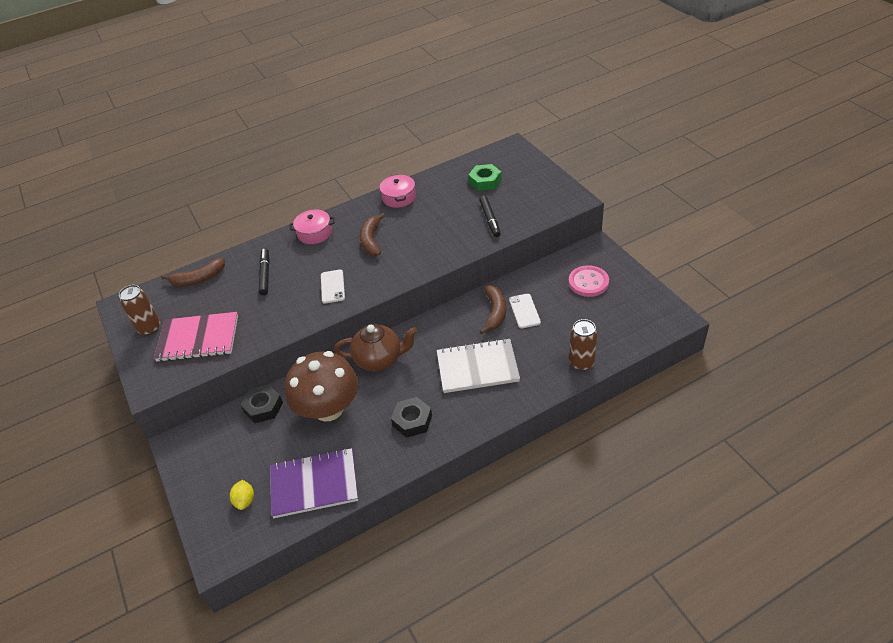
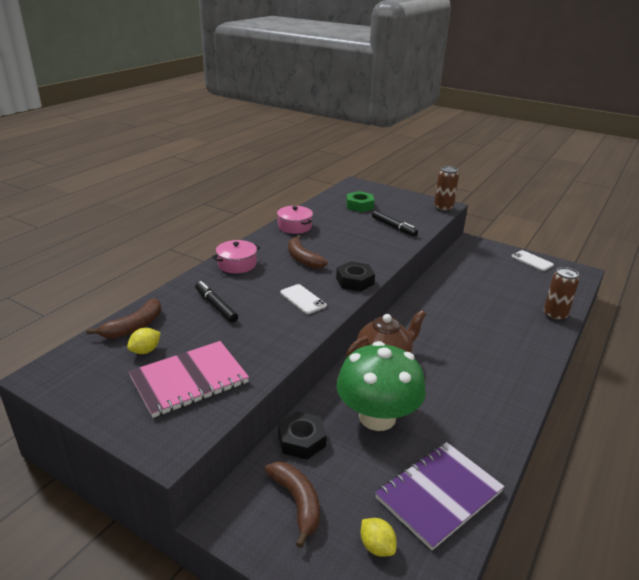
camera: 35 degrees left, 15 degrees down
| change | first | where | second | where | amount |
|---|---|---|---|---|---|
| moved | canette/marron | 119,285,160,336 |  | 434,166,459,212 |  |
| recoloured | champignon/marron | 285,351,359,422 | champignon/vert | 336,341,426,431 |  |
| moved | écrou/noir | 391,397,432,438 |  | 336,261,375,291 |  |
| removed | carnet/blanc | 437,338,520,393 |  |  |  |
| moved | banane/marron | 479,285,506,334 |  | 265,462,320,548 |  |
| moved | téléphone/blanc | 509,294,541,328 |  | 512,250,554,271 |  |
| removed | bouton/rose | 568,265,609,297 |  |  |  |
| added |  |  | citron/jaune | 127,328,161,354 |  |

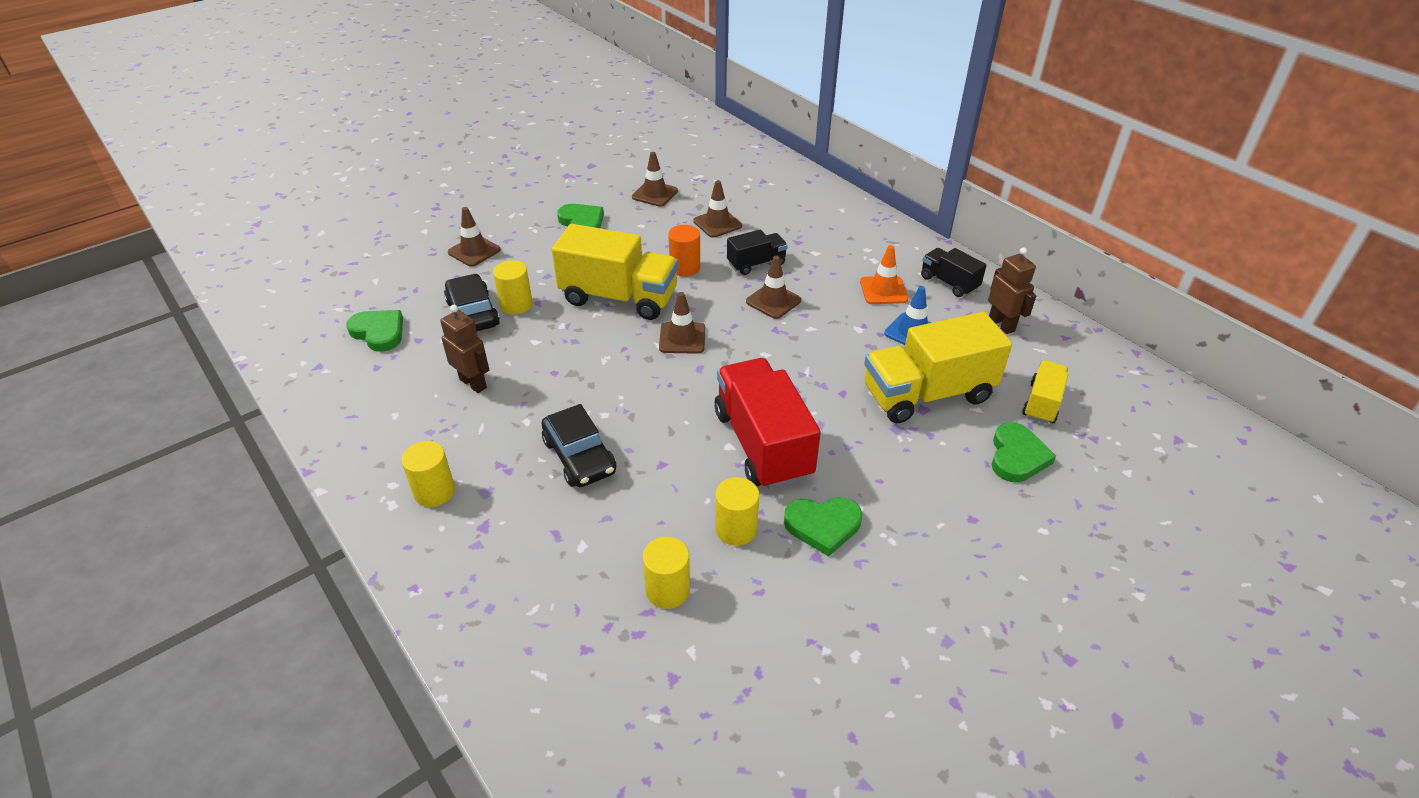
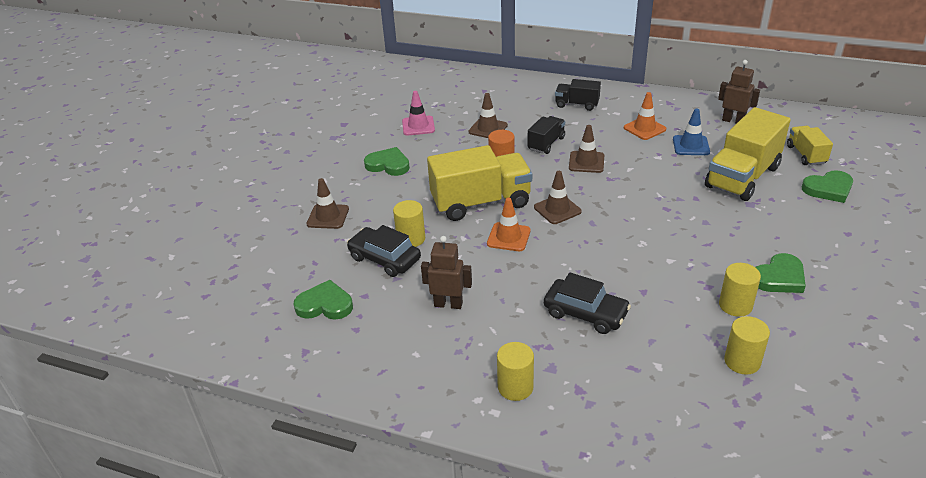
camera: 30 degrees left, 5 degrees down
| change | first | where | second | where | amount |
|---|---|---|---|---|---|
| recoloured | cône de chantier/marron | 632,152,678,207 | cône de chantier/rose | 402,91,435,135 |  |
| removed | camion/rouge | 714,358,821,490 |  |  |  |
| moved | camion/noir | 921,248,987,297 |  | 555,79,601,111 |  |
| turned | cœur/vert | 991,422,1056,482 |  | 802,170,853,203 | 90 degrees clockwise |
| added |  |  | cône de chantier/orange | 487,198,531,251 |  |

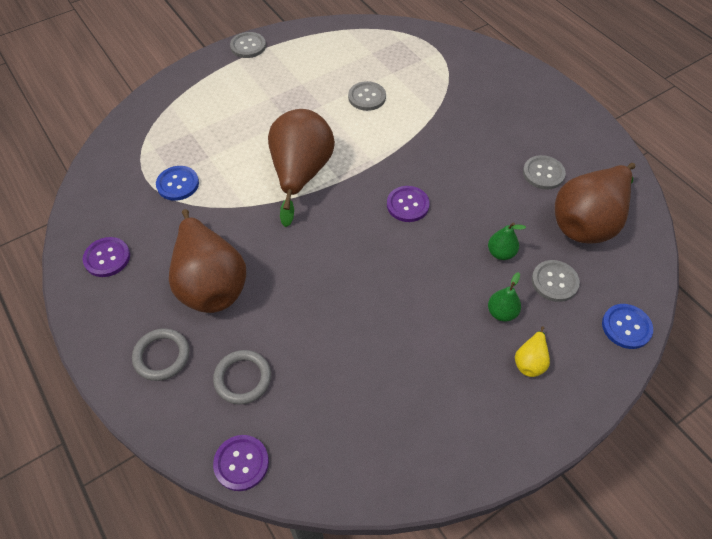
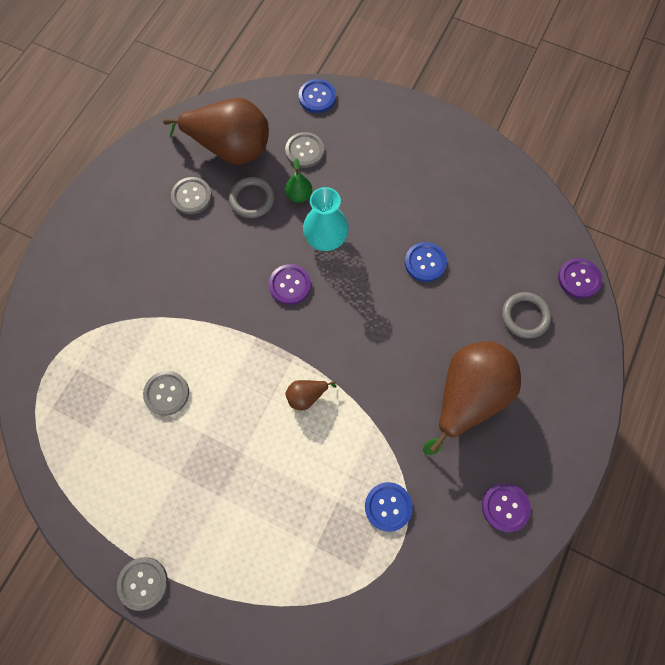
camera: 120 degrees left, 15 degrees up
| change | first | where | second | where | amount |
|---|---|---|---|---|---|
| moved | anneau/gris | 132,328,189,381 |  | 229,177,275,218 |  |
| resized | poire/marron | 268,109,335,227 |  | 285,380,336,410 | x0.43 |
| removed | poire/vert | 488,272,521,322 |  |  |  |
| removed | poire/jaune | 515,327,550,377 |  |  |  |
| added |  |  | vase/turquoise | 303,187,349,251 |  |
| added |  |  | bouton/bleu | 405,242,447,282 |  |

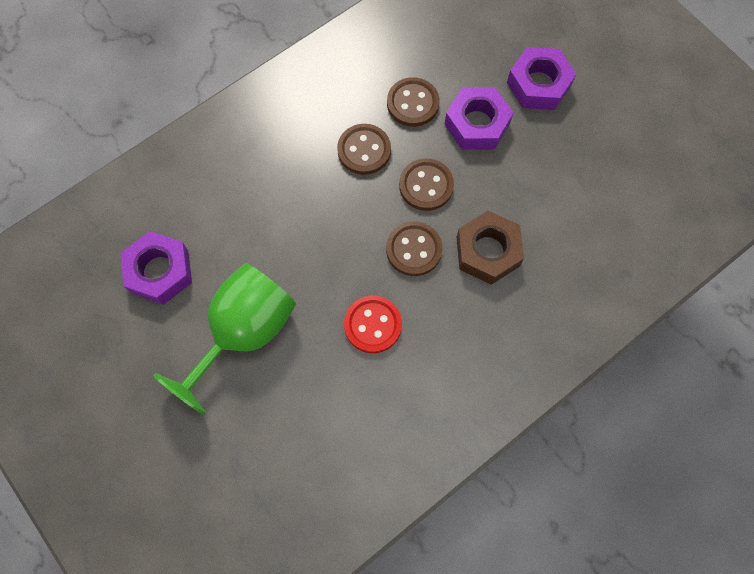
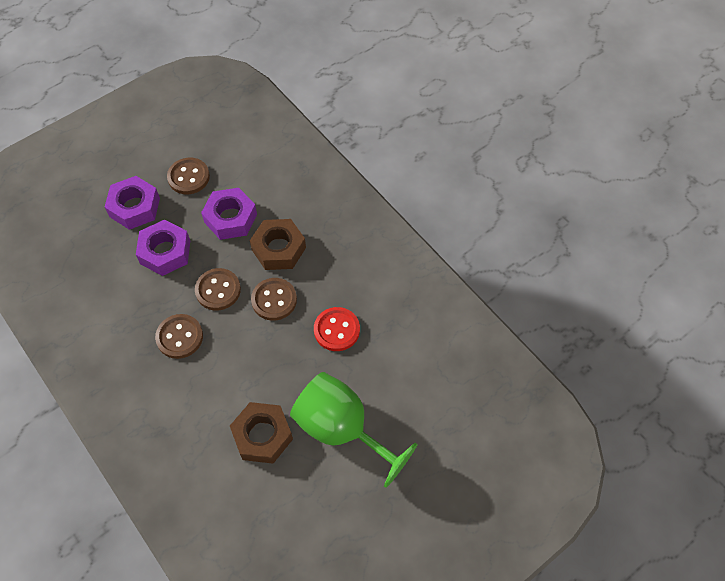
camera: 90 degrees left, 10 degrees down
| change | first | where | second | where | amount |
|---|---|---|---|---|---|
| moved | écrou/violet | 121,231,192,305 |  | 201,188,257,240 |  |
| moved | bouton/marron | 387,77,439,127 |  | 167,158,210,194 |  |
| added |  |  | écrou/marron | 230,402,293,464 |  |

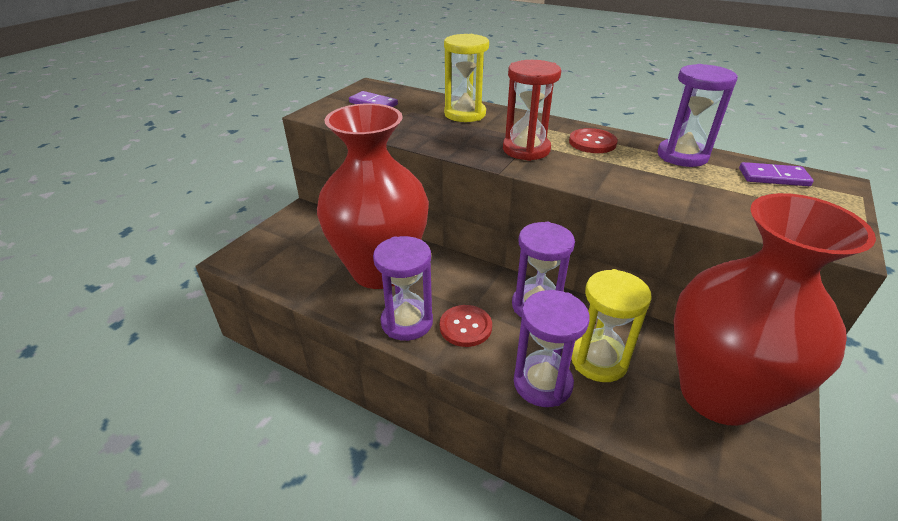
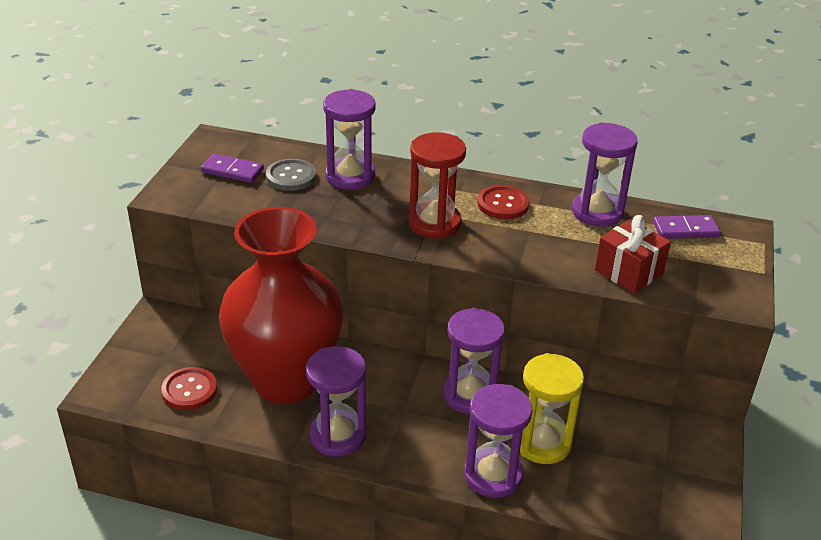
camera: 15 degrees left, 0 degrees up
| change | first | where | second | where | amount |
|---|---|---|---|---|---|
| moved | bouton/rouge | 440,305,492,347 |  | 161,367,217,410 |  |
| recoloured | sablier/jaune | 444,34,489,122 | sablier/violet | 323,89,376,190 |  |
| removed | vase/rouge | 674,193,876,426 |  |  |  |
| added |  |  | bouton/gris | 266,159,316,191 |  |
| added |  |  | cadeau/rouge | 595,215,671,294 |  |

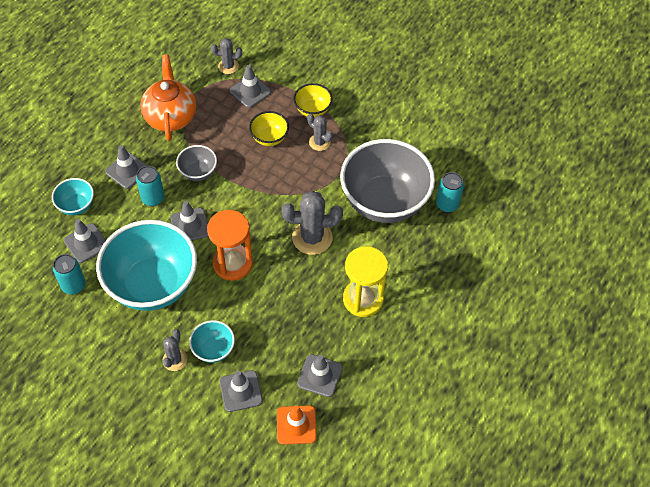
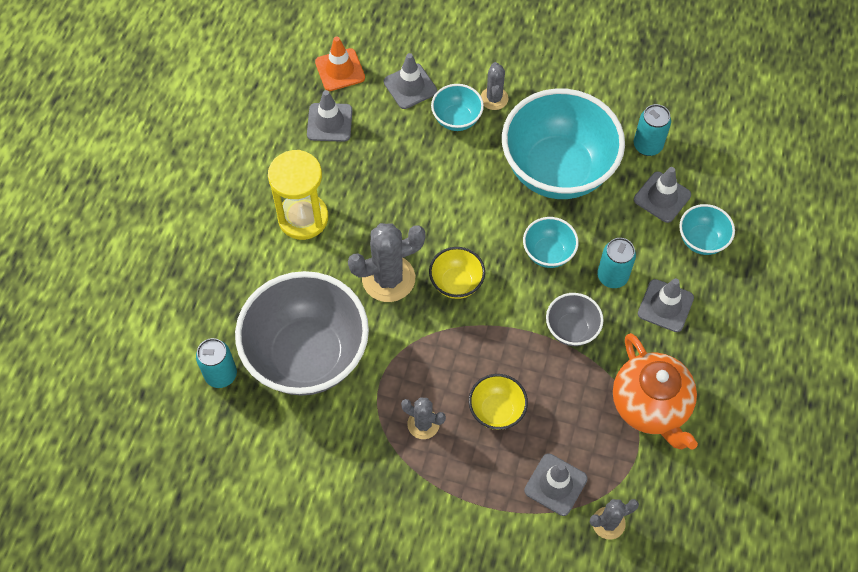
camera: 165 degrees right, 5 degrees up
| change | first | where | second | where | amount |
|---|---|---|---|---|---|
| replaced | cône de chantier/gris | 170,201,208,240 | bol/turquoise | 523,217,579,268 |  |
| removed | sablier/orange | 207,210,253,281 |  |  |  |
| moved | bol/jaune | 293,83,332,117 |  | 429,247,485,299 |  |

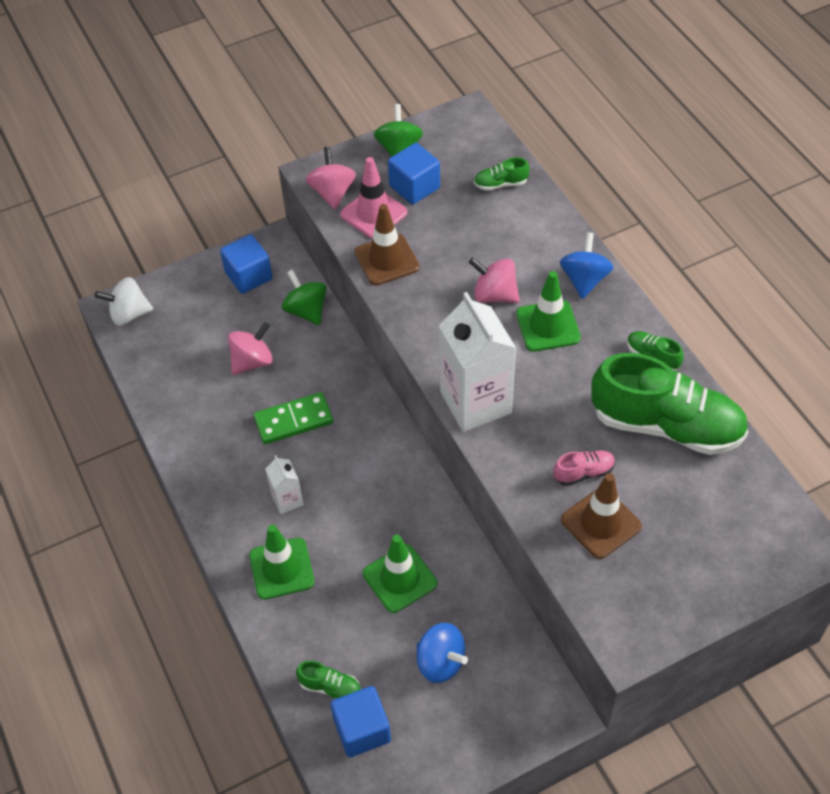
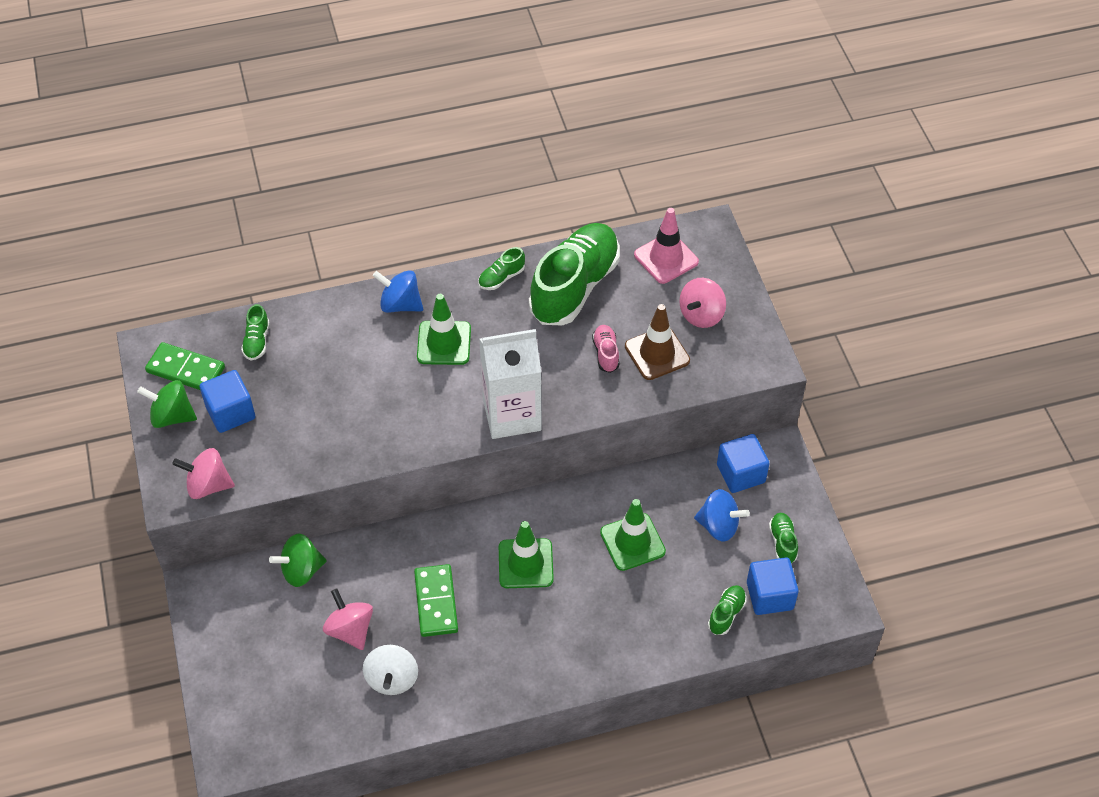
camera: 80 degrees left, 0 degrees up
| change | first | where | second | where | amount |
|---|---|---|---|---|---|
| moved | toupie/blanc | 95,277,153,326 |  | 363,645,418,695 |  |
| moved | cube/bleu | 220,234,272,294 |  | 717,434,770,493 |  |
| moved | cône de chantier/vert | 249,524,315,600 |  | 499,521,554,588 |  |
| removed | brique de lait/blanc | 265,455,303,514 |  |  |  |
| moved | cône de chantier/rose | 340,157,408,239 |  | 634,208,699,284 |  |
| removed | cône de chantier/marron | 355,204,420,286 |  |  |  |
| turned | toupie/bleu | 416,623,468,683 |  | 694,489,750,542 | 60 degrees clockwise |
| moved | toupie/rose | 469,257,520,303 |  | 679,278,726,328 |  |
| added |  |  | domino/vert | 145,342,225,390 |  |
| added |  |  | chaussure/vert | 769,513,798,563 |  |

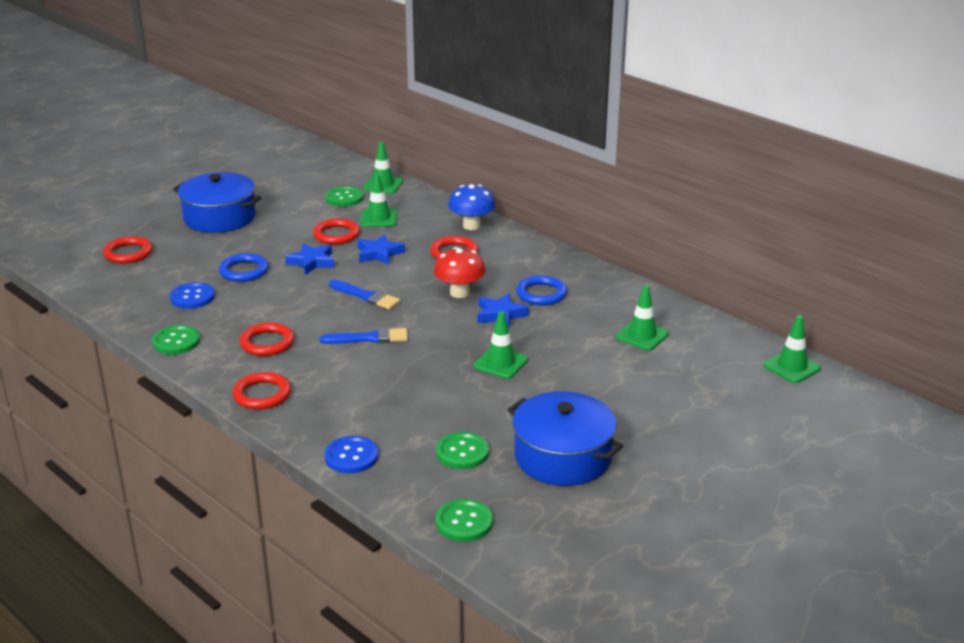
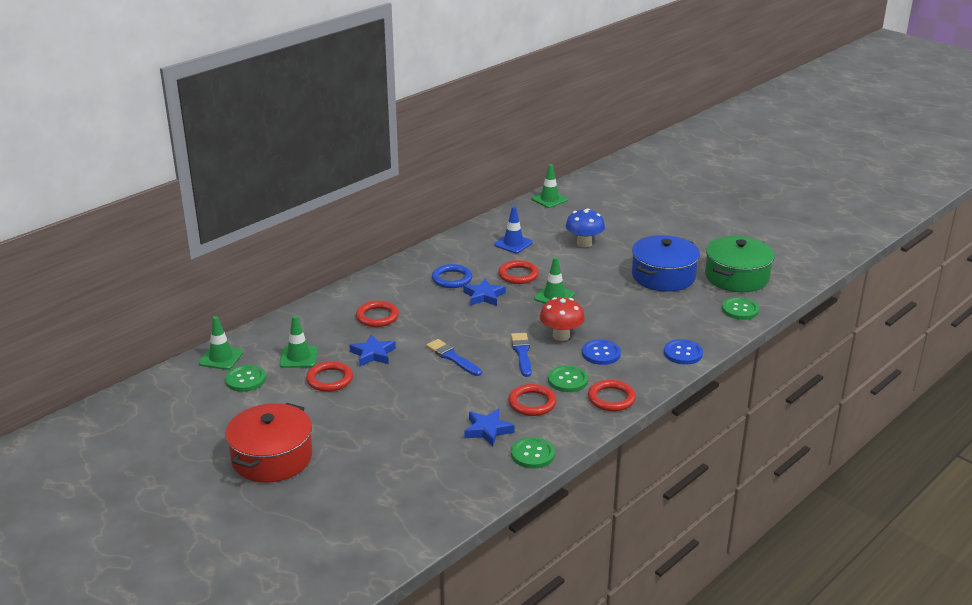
camera: 90 degrees left, 0 degrees up
| change | first | where | second | where | amount |
|---|---|---|---|---|---|
| moved | anneau/rouge | 103,236,153,264 |  | 498,260,539,284 |  |
| moved | bouton/bleu | 170,282,215,309 |  | 582,340,621,365 |  |
| recoloured | marmite/bleu | 173,172,261,233 | marmite/rouge | 225,403,312,483 |  |
| removed | anneau/bleu | 219,253,269,282 |  |  |  |
| moved | étoile/bleu | 285,243,334,275 |  | 464,409,515,446 |  |
| turned | pinceau/bleu | 329,280,401,310 |  | 426,339,482,376 | 75 degrees counterclockwise |
| moved | champignon/rouge | 434,247,486,298 |  | 540,297,585,341 |  |
| moved | bouton/vert | 436,432,489,469 |  | 548,365,588,392 |  |
| moved | champignon/bleu | 448,184,495,230 |  | 565,208,605,247 |  |
| recoloured | cône de chantier/vert | 616,285,669,351 | cône de chantier/bleu | 494,206,533,253 |  |
| added |  |  | marmite/vert | 705,236,775,292 |  |

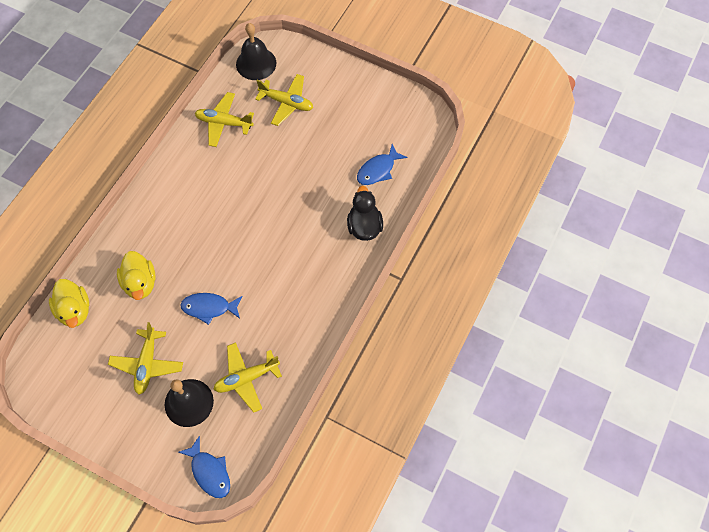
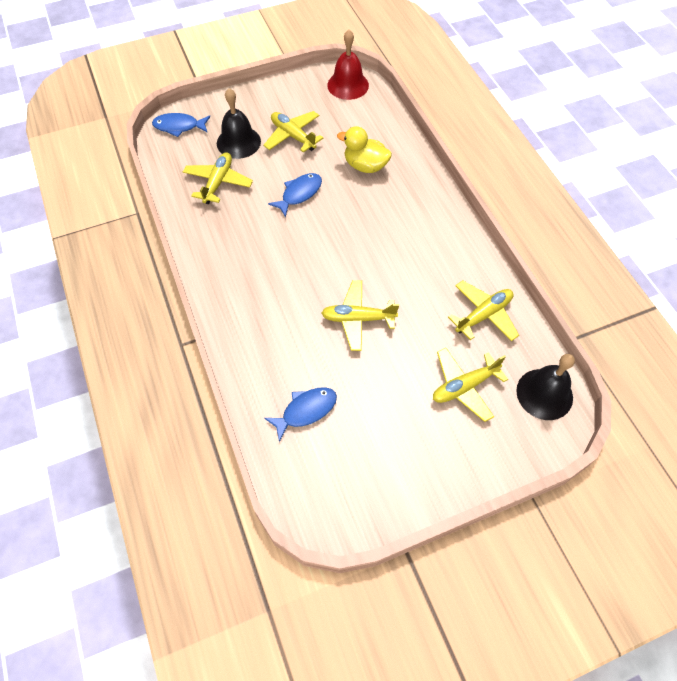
camera: 130 degrees right, 5 degrees down
| change | first | where | second | where | amount |
|---|---|---|---|---|---|
| removed | canard/jaune | 49,279,89,328 |  |  |  |
| removed | canard/noir | 347,186,383,241 |  |  |  |
| turned | poisson/bleu | 357,144,407,185 |  | 264,387,337,442 | 60 degrees clockwise |
| added |  |  | avion/jaune | 321,280,399,351 |  |
| added |  |  | cloche/rouge | 327,30,369,100 |  |

